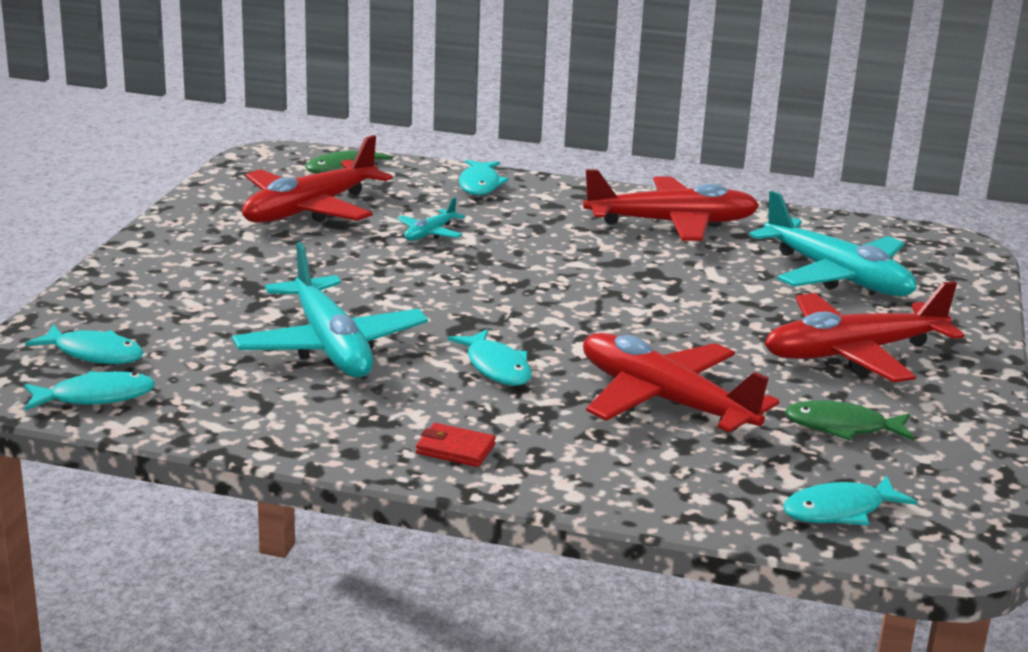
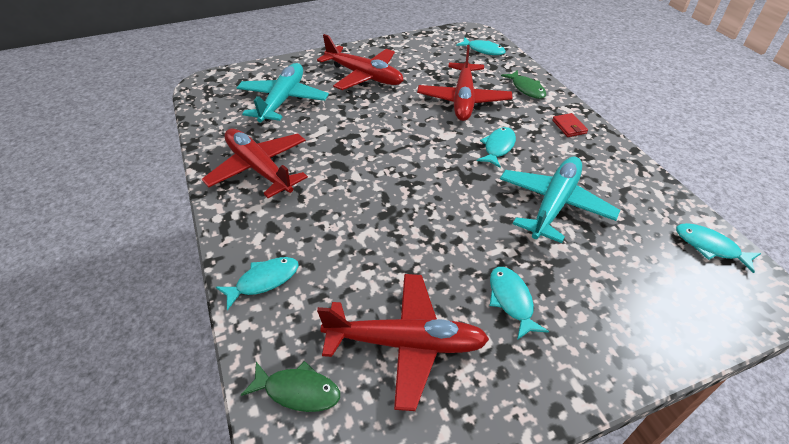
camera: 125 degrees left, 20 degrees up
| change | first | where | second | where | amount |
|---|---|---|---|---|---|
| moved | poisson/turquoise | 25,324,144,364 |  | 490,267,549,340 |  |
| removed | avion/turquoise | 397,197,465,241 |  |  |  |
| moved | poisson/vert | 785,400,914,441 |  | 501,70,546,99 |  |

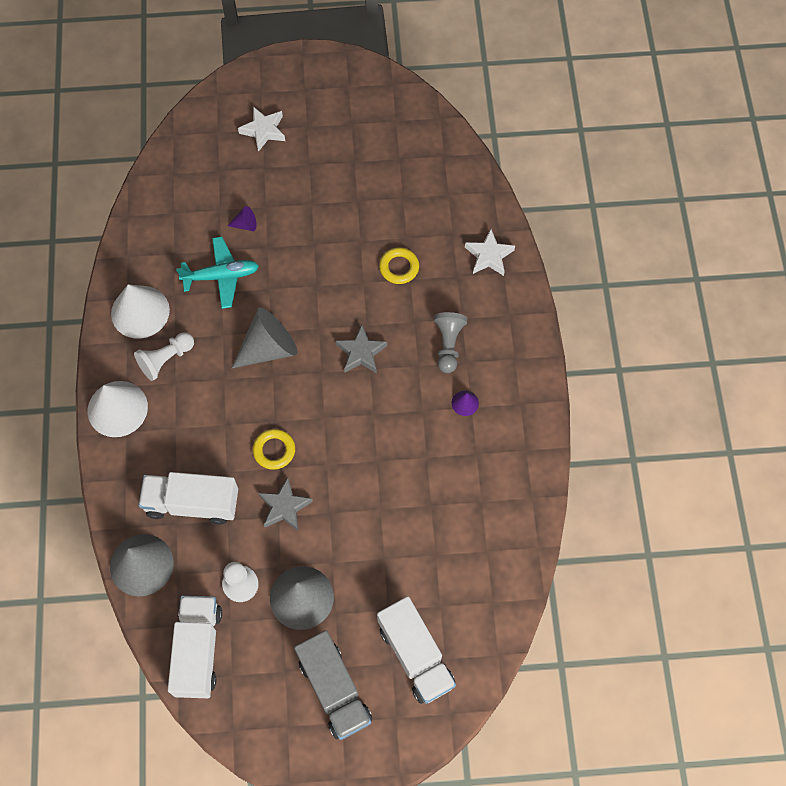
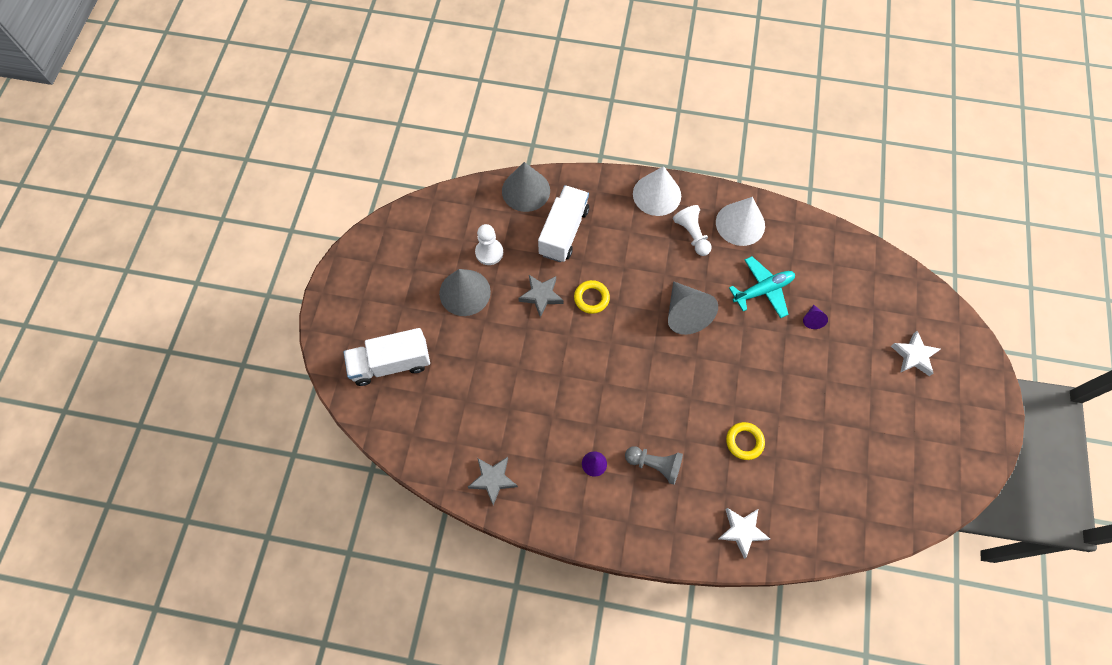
camera: 105 degrees right, 0 degrees up
| change | first | where | second | where | amount |
|---|---|---|---|---|---|
| removed | camion/blanc | 168,595,222,698 |  |  |  |
| turned | avion/turquoise | 176,237,259,309 |  | 729,256,795,318 | 120 degrees counterclockwise |
| removed | camion/gris | 294,630,372,740 |  |  |  |
| moved | étoile/gris | 336,325,387,373 |  | 468,457,518,505 |  |

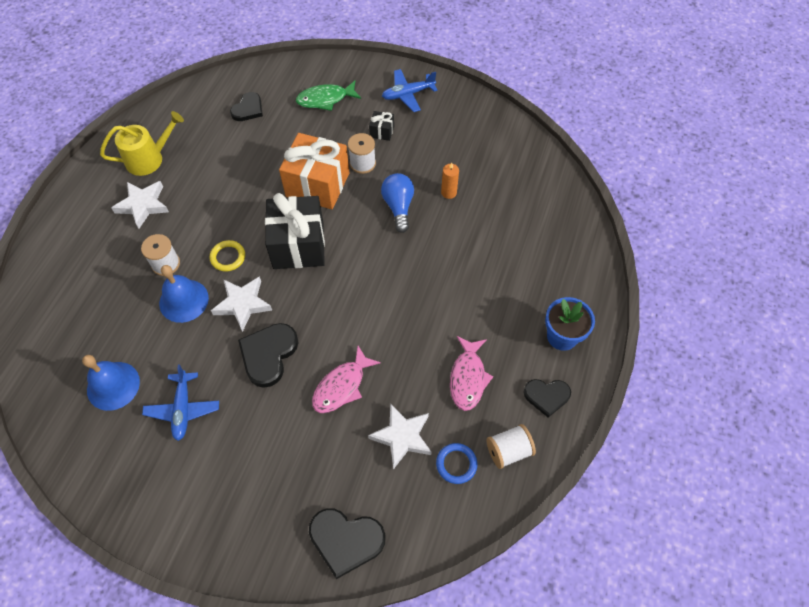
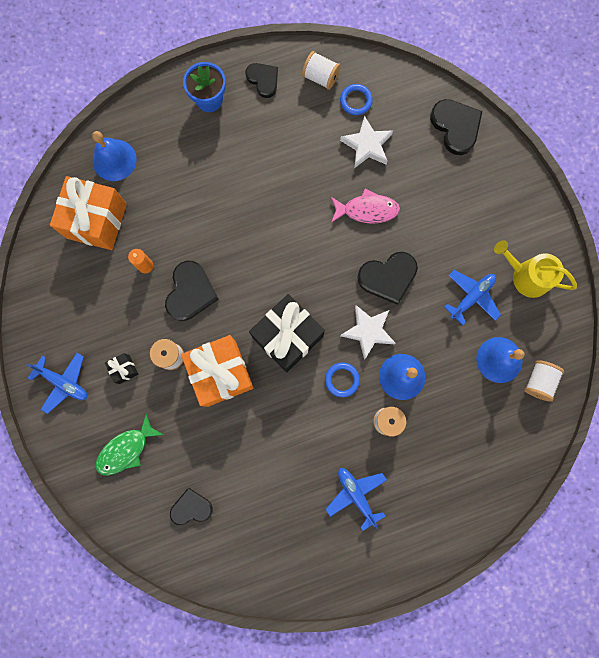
camera: 130 degrees left, 20 degrees up
| change | first | where | second | where | amount |
|---|---|---|---|---|---|
| moved | arrosoir/jaune | 100,111,184,176 |  | 494,240,577,298 |  |
| replaced | étoile/blanc | 111,181,169,229 | avion/bleu | 325,468,387,531 |  |
| recoloured | anneau/jaune | 210,240,245,272 | anneau/bleu | 325,362,360,397 |  |
| turned | poisson/vert | 296,81,361,111 |  | 96,413,163,476 | 105 degrees clockwise |
| replaced | ampoule/bleu | 381,173,414,233 | cœur/noir | 165,261,219,321 |  |
| removed | poisson/rose | 450,336,493,411 |  |  |  |
| added |  |  | cadeau/orange | 50,176,127,250 |  |
| added |  |  | cloche/bleu | 92,131,137,181 |  |
| added |  |  | bobine/blanc | 524,360,564,402 |  |

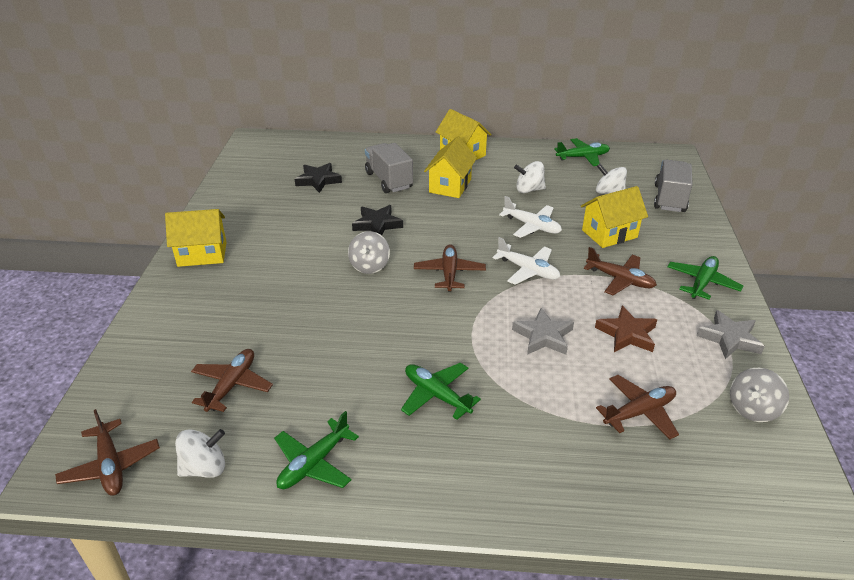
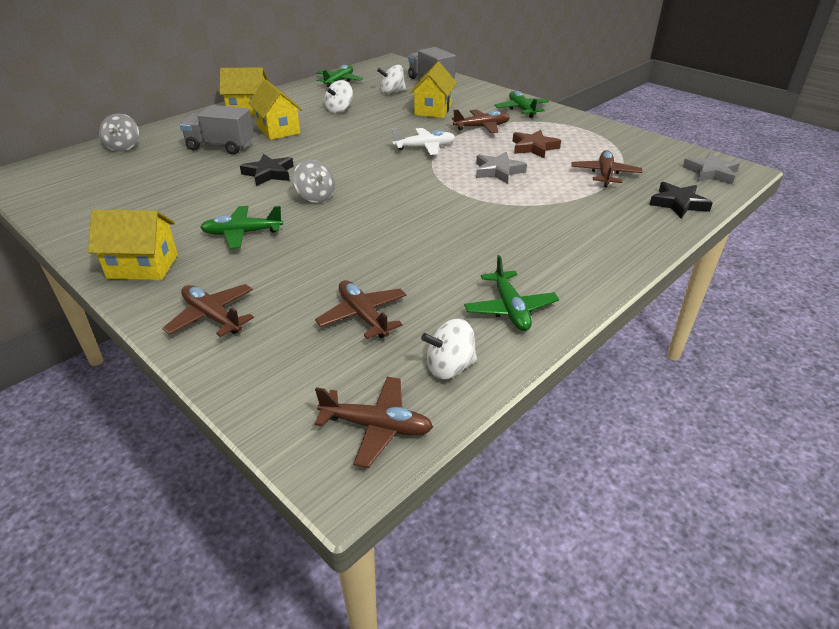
camera: 50 degrees left, 0 degrees up
| change | first | where | second | where | amount |
|---|---|---|---|---|---|
| turned | maison/jaune | 165,209,226,267 |  | 88,210,178,280 | 60 degrees clockwise |
| turned | toupie/blanc | 175,429,225,478 |  | 421,318,477,379 | 120 degrees counterclockwise |
| moved | étoile/noir | 295,163,342,193 |  | 649,182,713,218 |  |
| moved | avion/vert | 401,363,481,420 |  | 200,206,283,249 |  |
| moved | avion/marron | 414,244,486,292 |  | 162,284,254,337 |  |
| removed | avion/blanc | 499,196,562,238 |  |  |  |
| moved | étoile/gris | 696,310,765,359 |  | 683,152,740,184 |  |
| moved | toupie/gris | 730,368,789,422 |  | 99,113,139,152 |  |

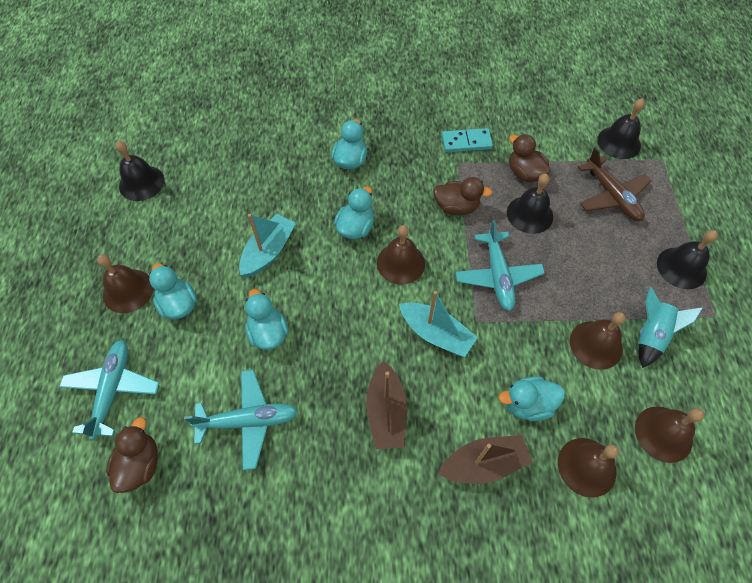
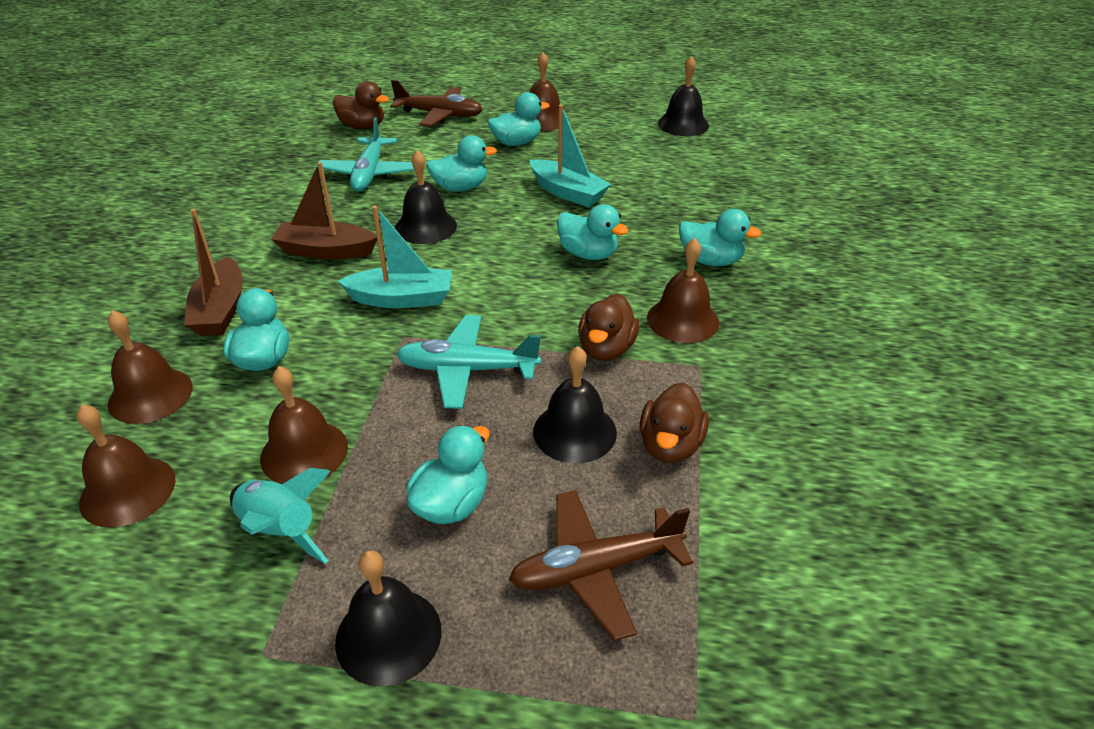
camera: 100 degrees right, 20 degrees down
| change | first | where | second | where | amount |
|---|---|---|---|---|---|
| recoloured | avion/turquoise | 59,340,159,440 | avion/marron | 390,80,483,127 |  |
| moved | cloche/marron | 377,225,425,284 |  | 647,238,719,343 |  |
| turned | bateau/turquoise | 399,291,478,357 |  | 338,206,452,308 | 135 degrees counterclockwise |
| removed | domino/turquoise | 442,128,493,152 |  |  |  |
| turned | canard/marron | 509,134,551,182 |  | 640,382,709,463 | 135 degrees clockwise |
| moved | cloche/noir | 597,98,645,159 |  | 395,150,457,244 |  |
| added |  |  | canard/turquoise | 406,425,489,524 |  |

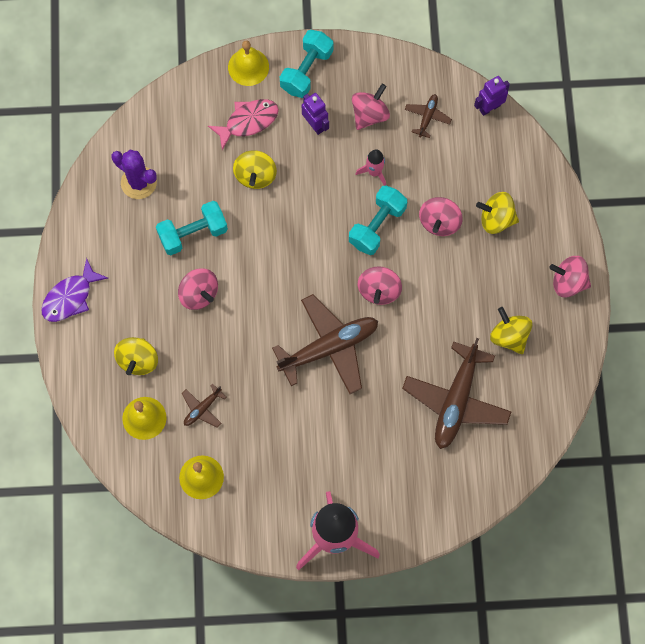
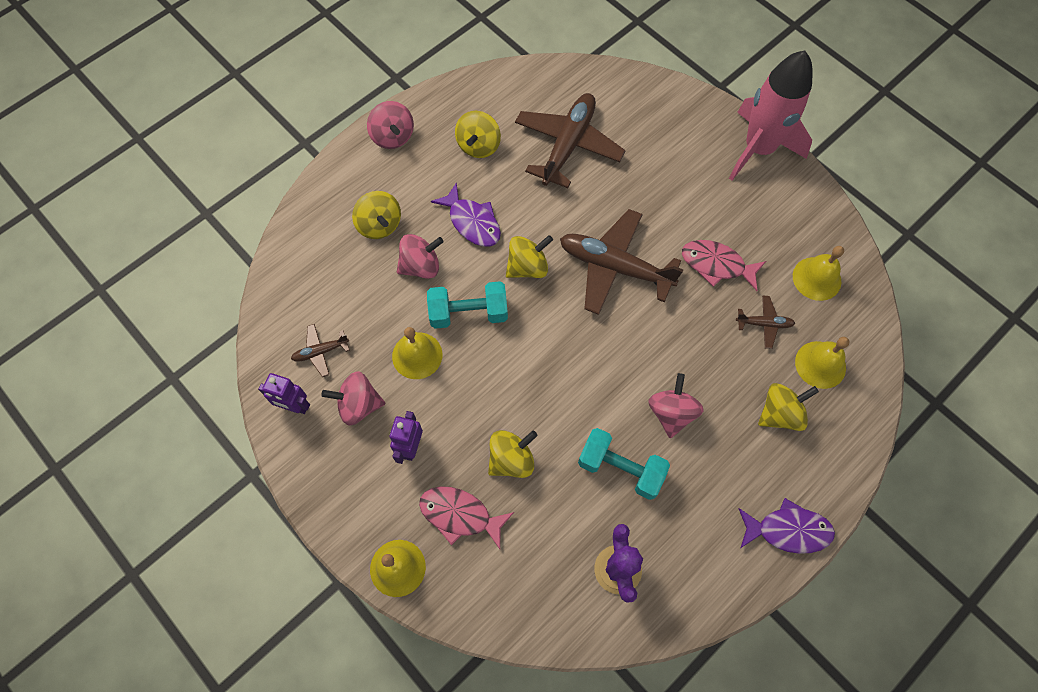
camera: 130 degrees left, 5 degrees down
| change | first | where | second | where | amount |
|---|---|---|---|---|---|
| removed | haltère/turquoise | 280,30,333,98 |  |  |  |
| replaced | fusée/rose | 355,149,386,186 | cloche/jaune | 392,327,442,379 |  |
| recoloured | toupie/rose | 358,266,402,305 | toupie/jaune | 506,235,553,278 |  |
| turned | avion/marron | 402,338,511,449 |  | 515,93,626,188 | 45 degrees counterclockwise |
| moved | robot/violet | 474,76,510,116 |  | 258,373,310,414 |  |
| added |  |  | poisson/violet | 431,182,501,247 |  |
| added |  |  | poisson/rose | 682,240,766,291 |  |

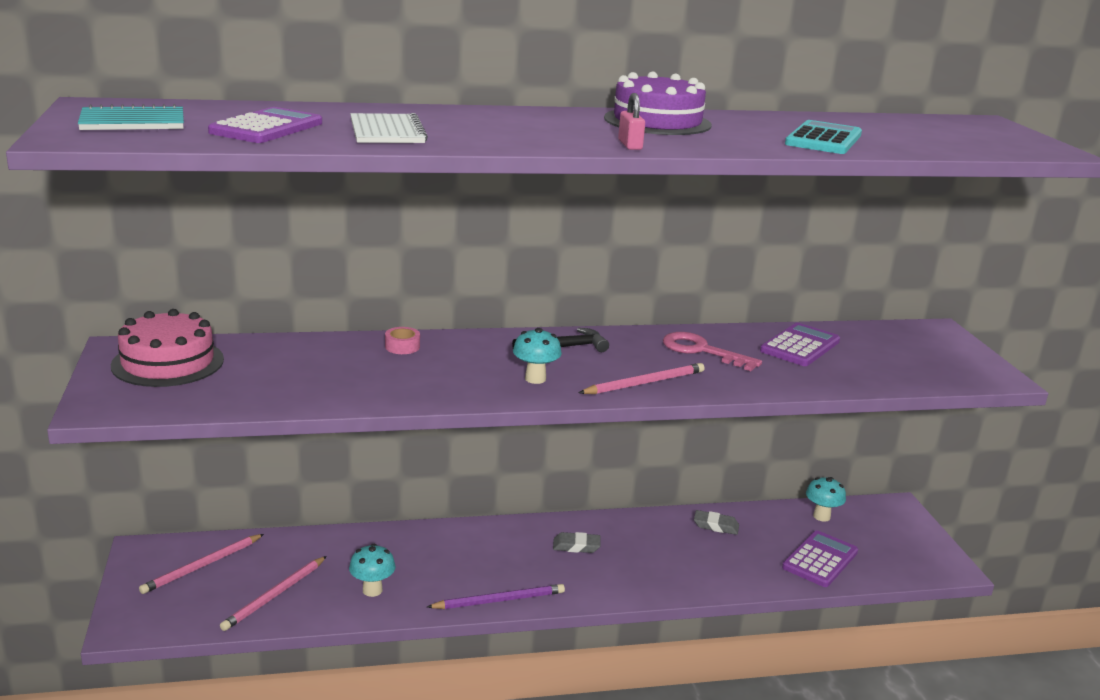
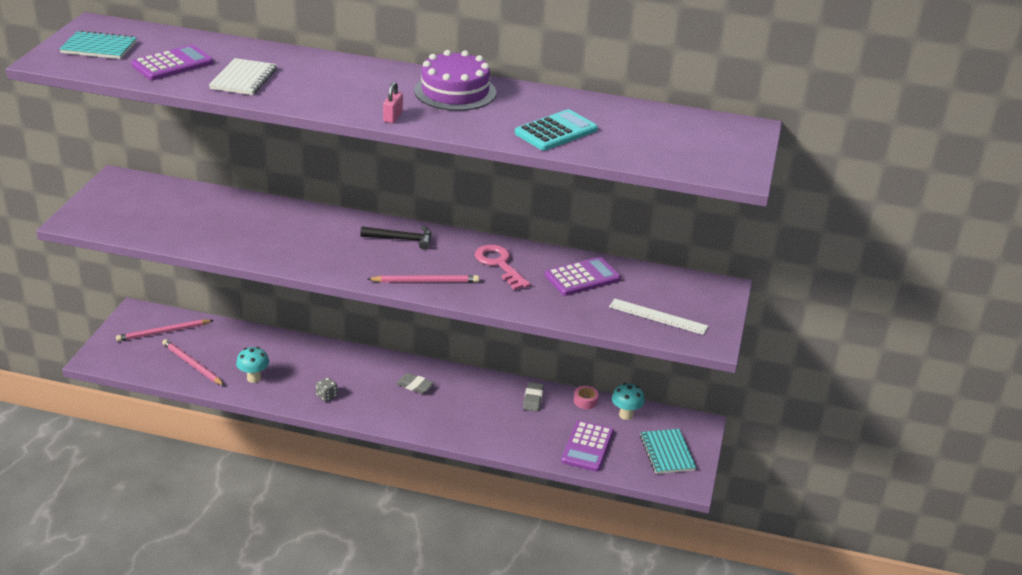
camera: 25 degrees right, 10 degrees up
| change | first | where | second | where | amount |
|---|---|---|---|---|---|
| removed | gâteau/rose | 111,309,224,387 |  |  |  |
| turned | crayon/rose | 220,556,327,631 |  | 162,339,225,386 | 75 degrees clockwise |
| moved | ruban adhésif/rose | 385,327,420,354 |  | 574,386,599,409 |  |
| removed | crayon/violet | 427,584,565,609 |  |  |  |
| removed | champignon/turquoise | 513,328,562,384 |  |  |  |
| turned | gomme/gris | 694,510,739,535 |  | 523,382,544,412 | 60 degrees clockwise |
| turned | calculatrice/violet | 782,530,858,587 |  | 561,420,614,472 | 135 degrees clockwise |
| added |  |  | dé/gris | 316,377,338,402 |  |
| added |  |  | règle/blanc | 609,299,709,335 |  |
| added |  |  | carnet/turquoise | 640,429,696,474 |  |

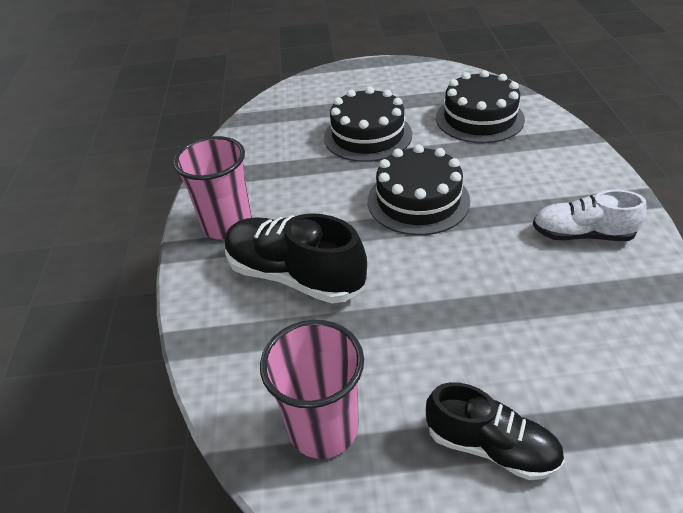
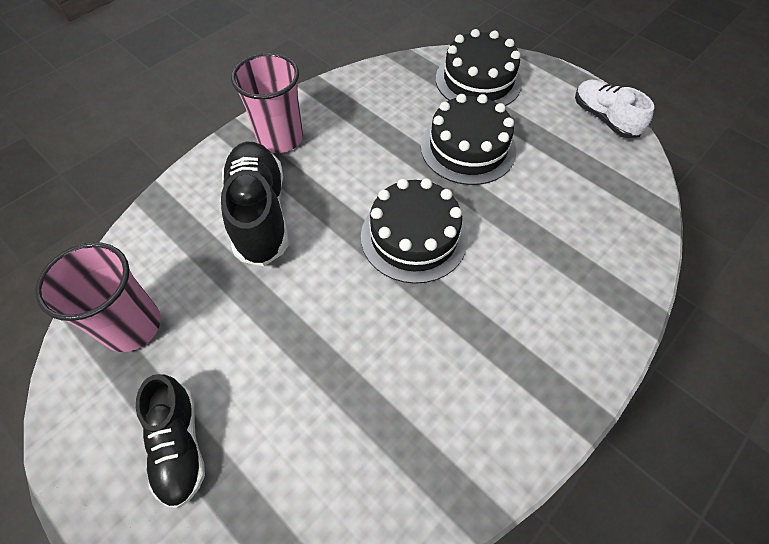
camera: 45 degrees right, 15 degrees up
| change | first | where | second | where | amount |
|---|---|---|---|---|---|
| moved | gâteau/noir | 436,70,525,143 |  | 436,29,522,106 |  |
| moved | chaussure/blanc | 533,190,646,241 |  | 575,80,654,138 |  |

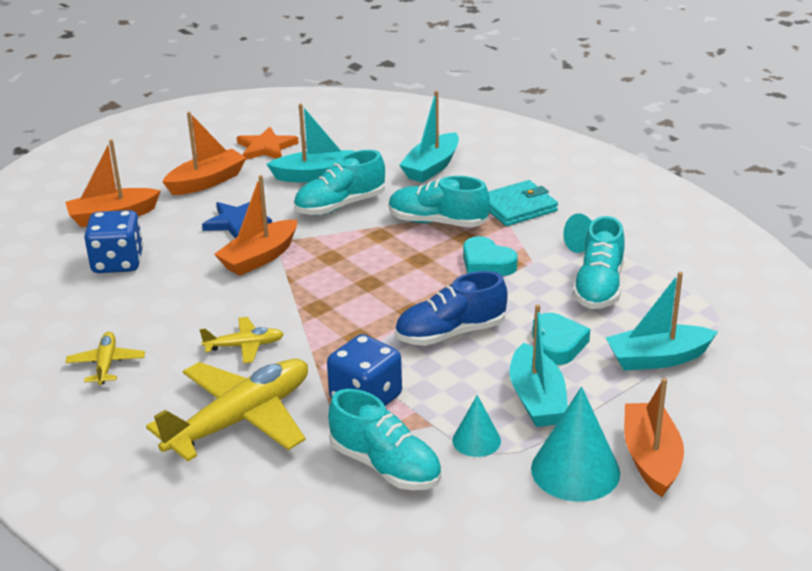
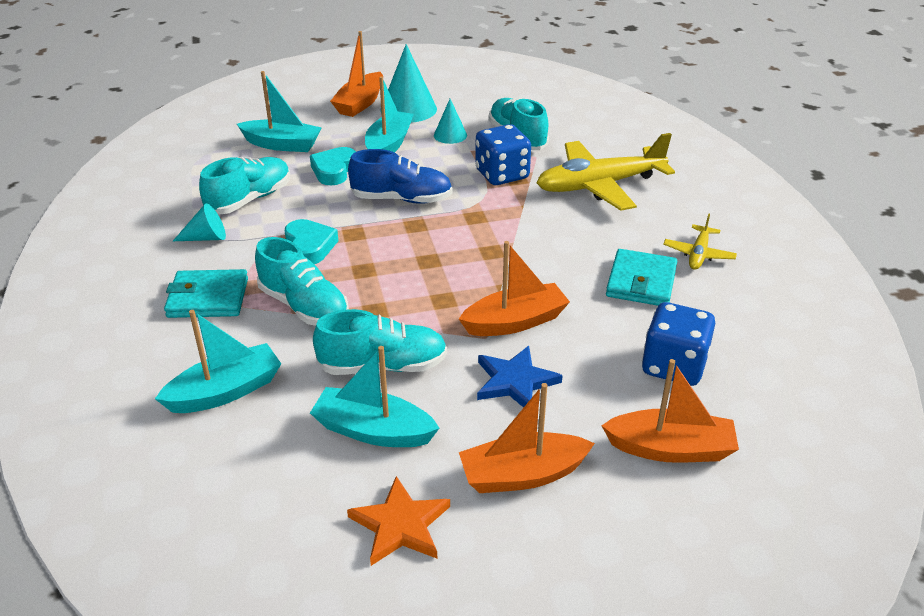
camera: 155 degrees left, 5 degrees up
| change | first | where | second | where | amount |
|---|---|---|---|---|---|
| removed | avion/jaune | 200,317,284,363 |  |  |  |
| added |  |  | portefeuille/turquoise | 606,249,677,306 |  |

